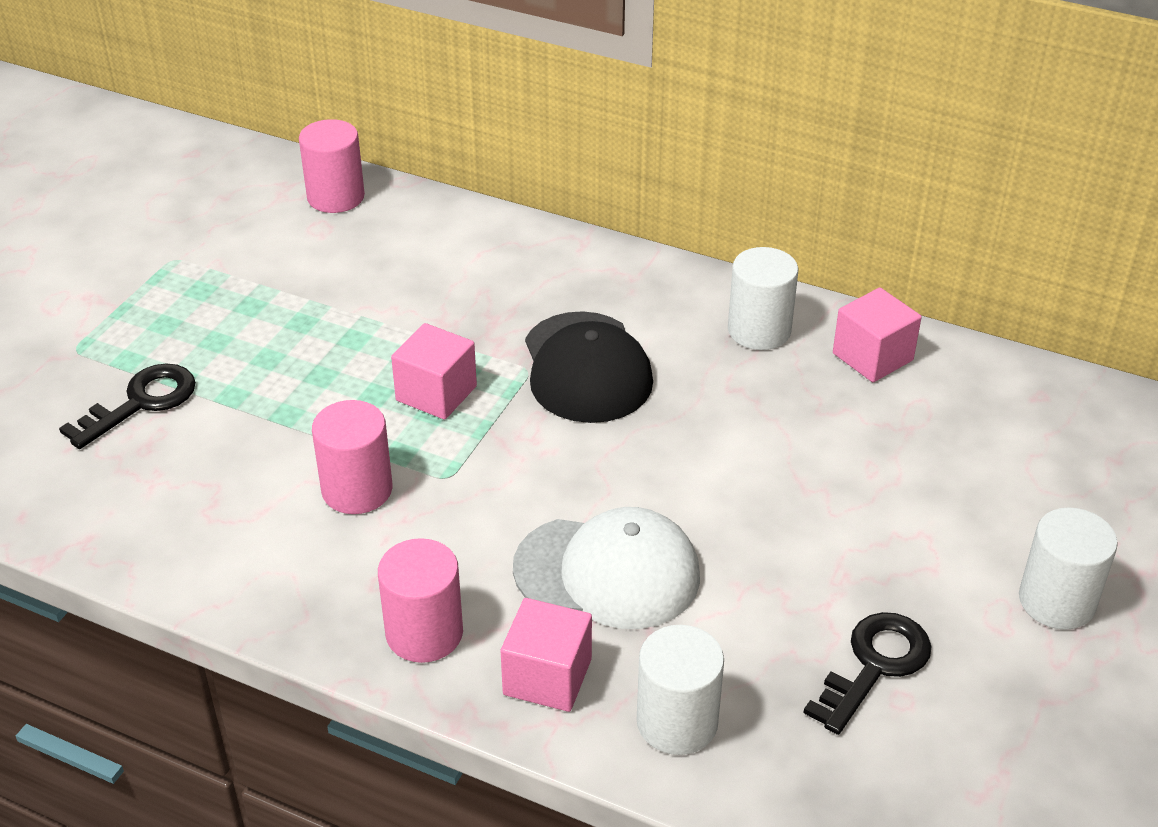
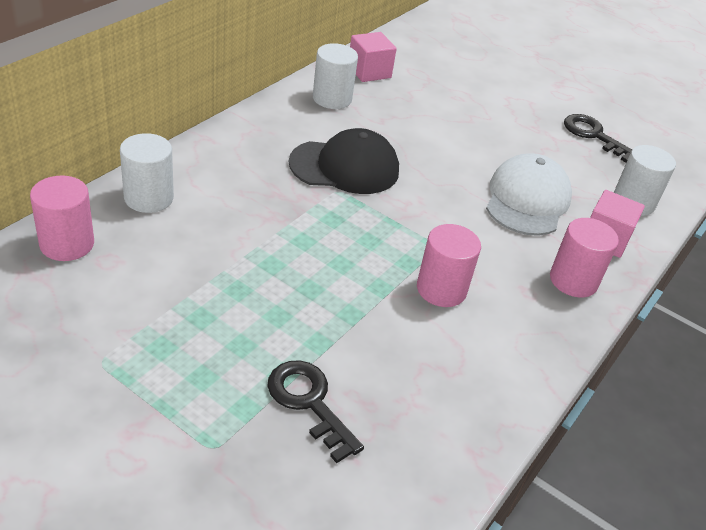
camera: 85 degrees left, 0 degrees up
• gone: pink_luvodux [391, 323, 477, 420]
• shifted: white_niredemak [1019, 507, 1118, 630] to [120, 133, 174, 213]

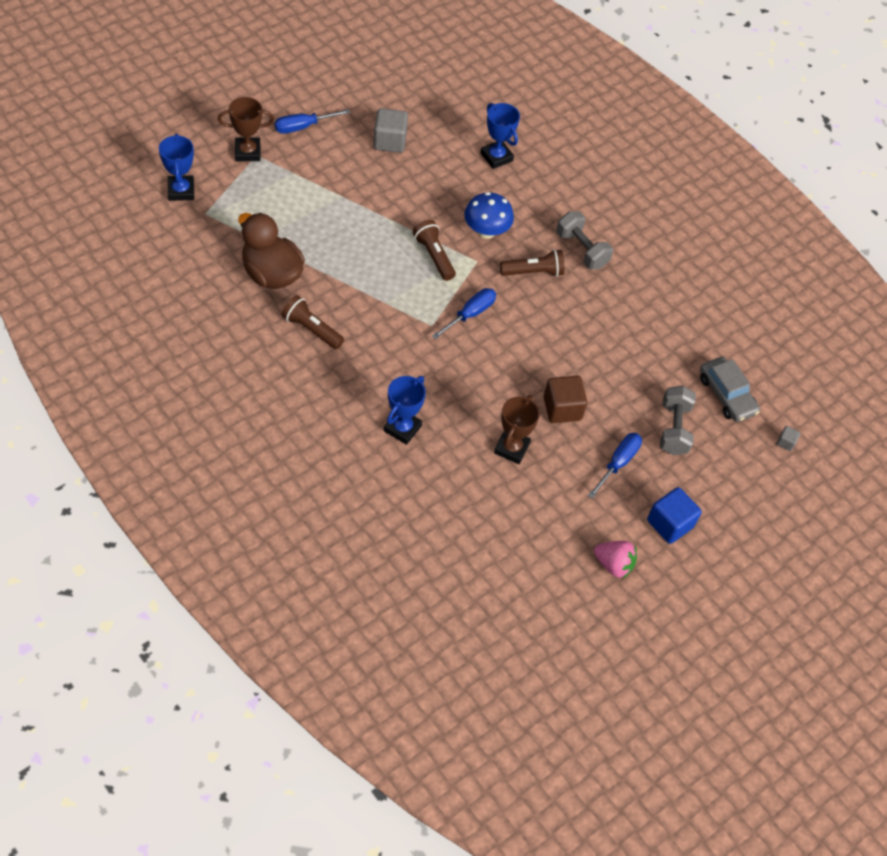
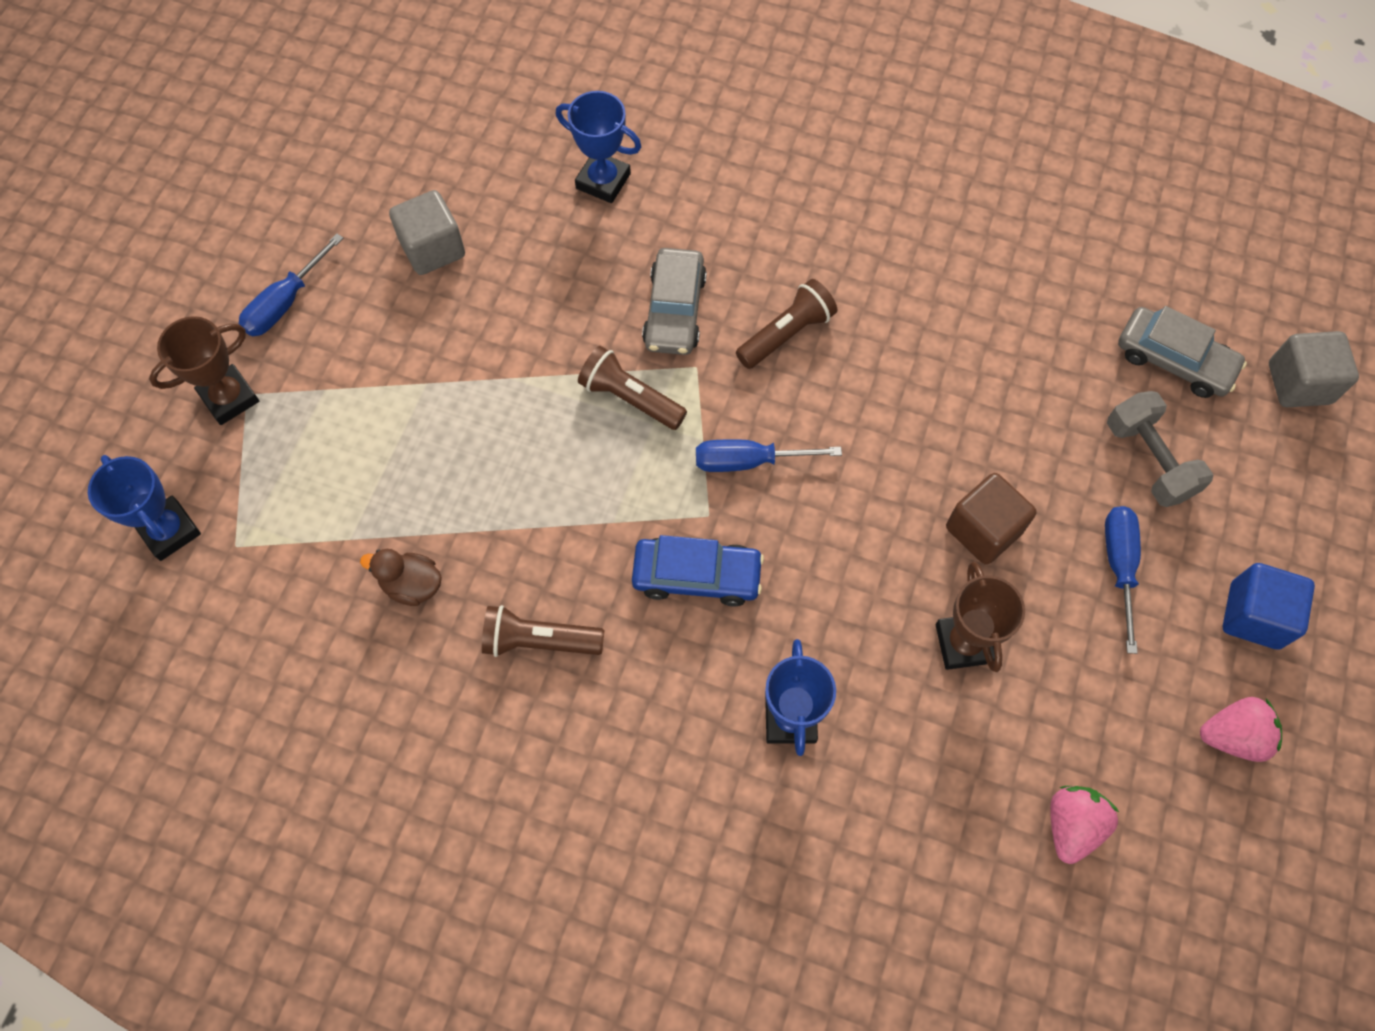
camera: 25 degrees left, 10 degrees up
• swapped: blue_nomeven [464, 192, 514, 239] to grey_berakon [642, 248, 707, 355]
• gone: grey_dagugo [556, 211, 613, 269]
• scaled: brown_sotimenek [238, 213, 305, 289] = [360, 549, 442, 606] x0.51
• rotated: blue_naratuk [432, 288, 496, 339] = [696, 439, 842, 472] 105 degrees counterclockwise
• scaled: grey_luvodux [777, 426, 800, 451] = [1269, 331, 1359, 407] x2.10
• new: blue_berakon [632, 535, 764, 607]
• new: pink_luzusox [1050, 786, 1120, 864]

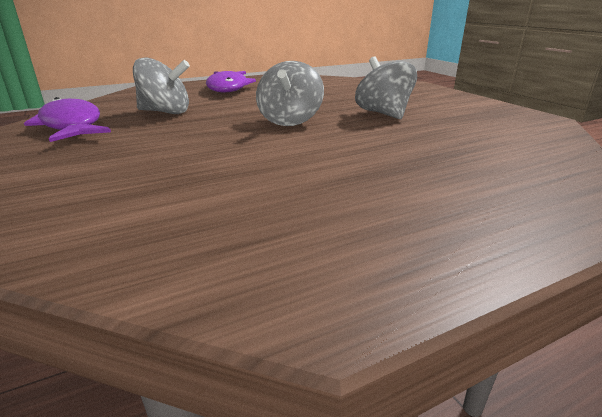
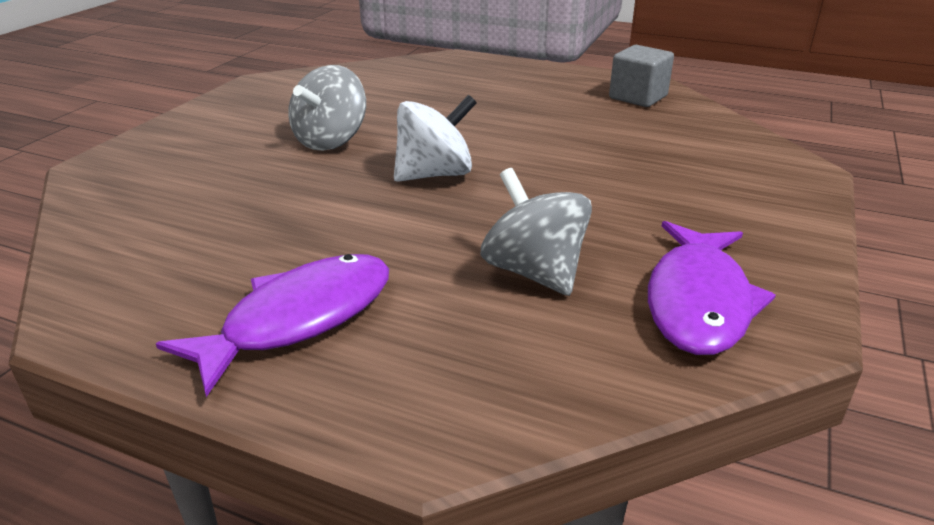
camera: 130 degrees left, 5 degrees up
• repainted: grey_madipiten [256, 61, 324, 126] to white_madipiten [394, 95, 477, 182]
• new: grey_luvodux [609, 45, 674, 107]

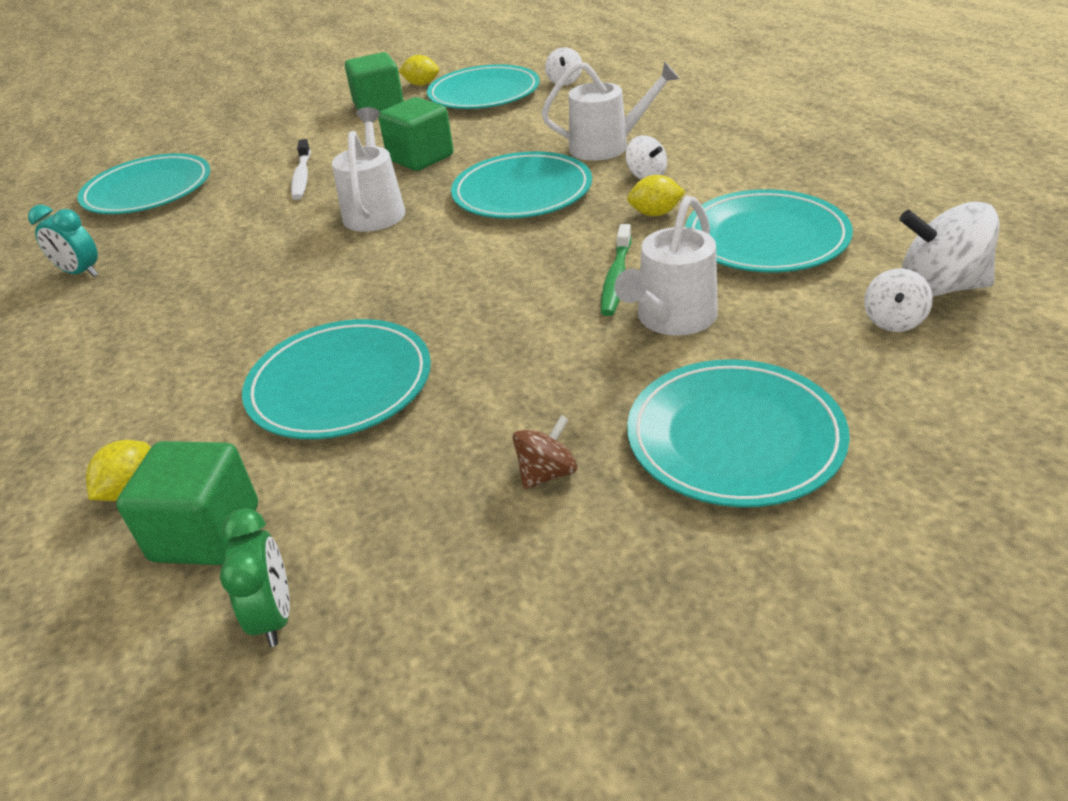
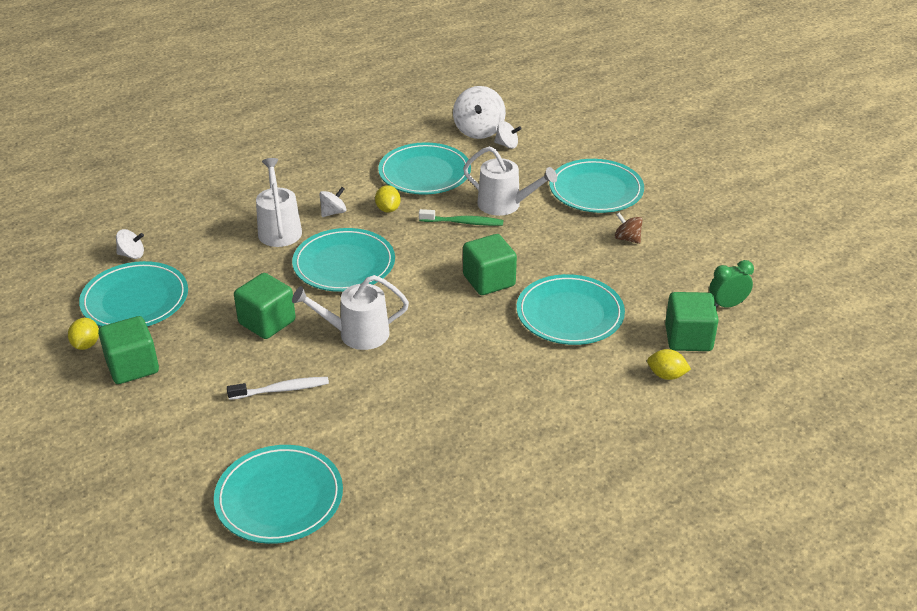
camera: 100 degrees left, 0 degrees up
• gone: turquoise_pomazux [28, 205, 98, 277]
• new: green_luvodux [463, 234, 517, 295]

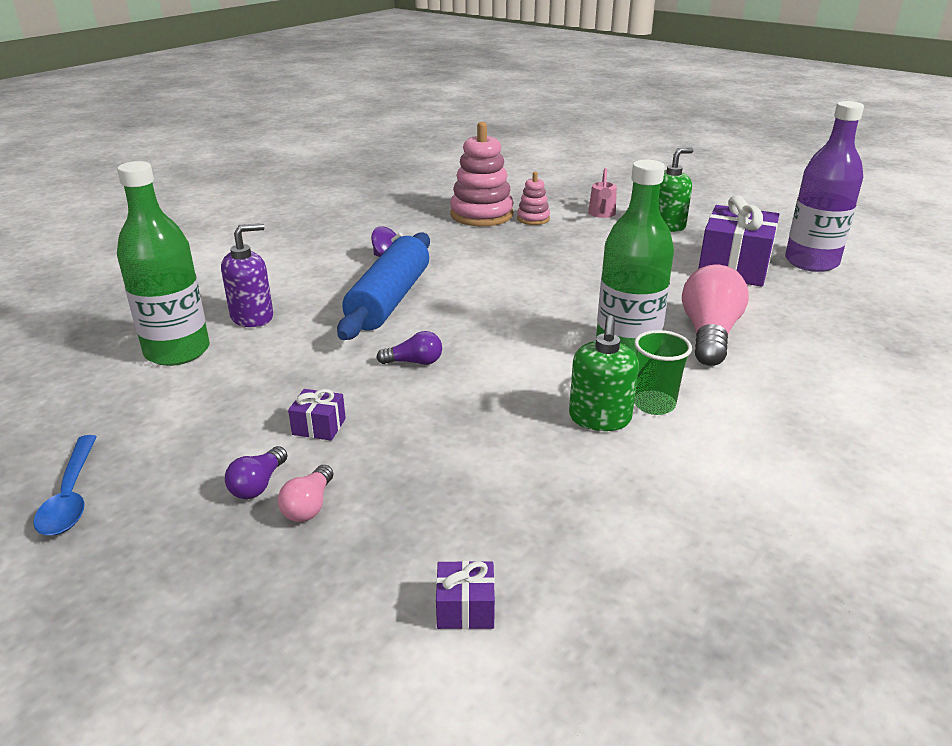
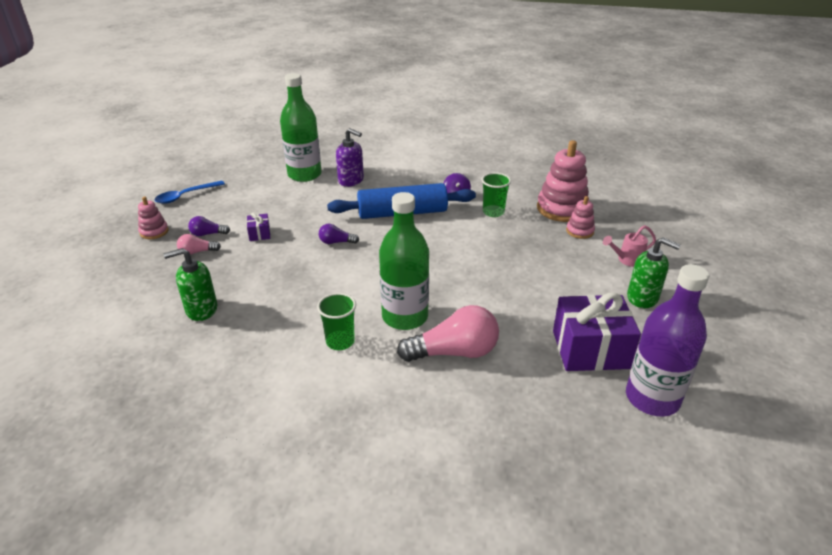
camera: 65 degrees right, 5 degrees up
• shifted: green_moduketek [569, 315, 639, 431] to [164, 248, 217, 321]
• rotated: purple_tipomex [377, 331, 442, 365] = [319, 224, 359, 244] 120 degrees clockwise
• gone: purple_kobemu [436, 561, 495, 629]
• new: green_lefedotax [482, 173, 511, 217]
• new: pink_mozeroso [138, 197, 169, 239]

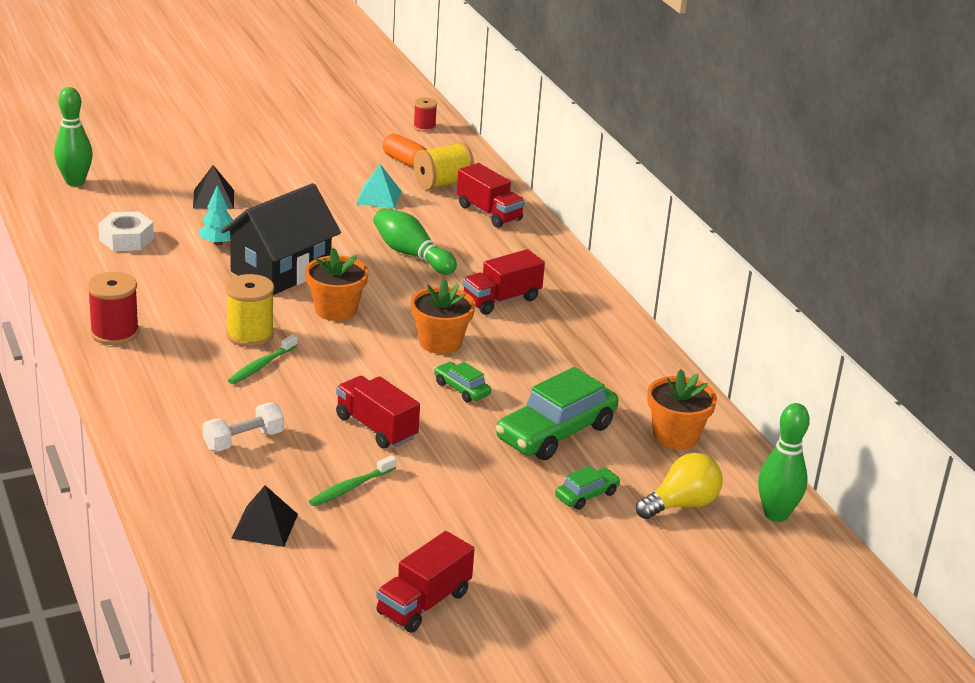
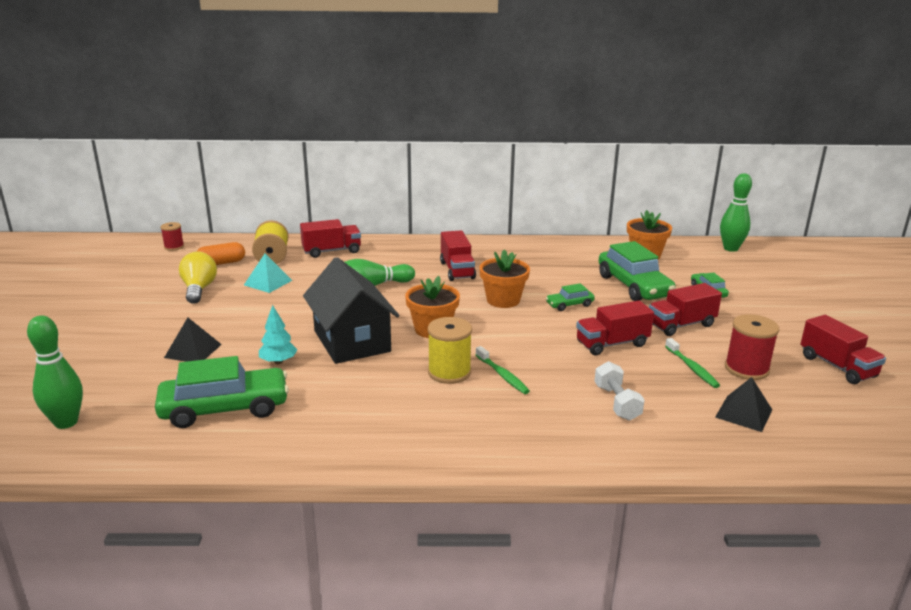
camera: 65 degrees left, 5 degrees down
• swapped: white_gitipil [98, 212, 154, 251] to green_berakon [155, 356, 289, 428]
• shifted: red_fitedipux [87, 272, 139, 345] to [725, 314, 779, 380]
• shifted: yellow_tipomex [636, 453, 723, 519] to [179, 252, 217, 304]
• new: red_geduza [649, 283, 722, 336]

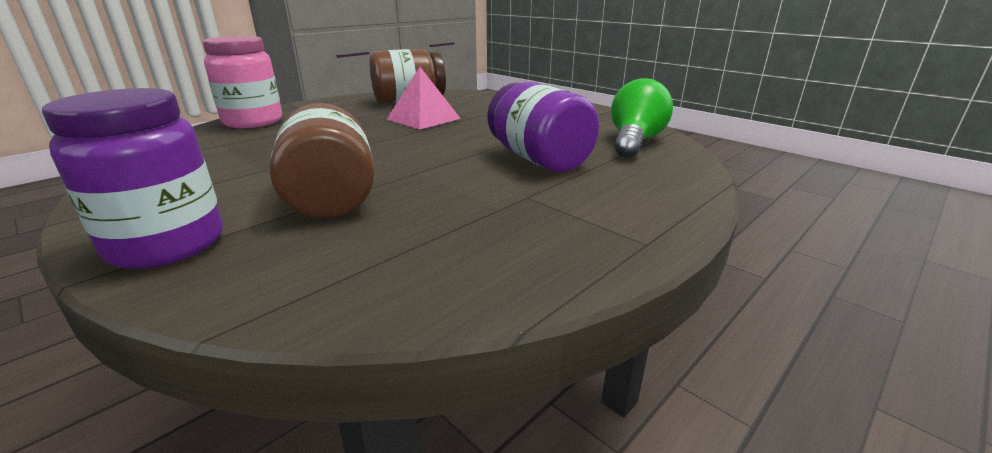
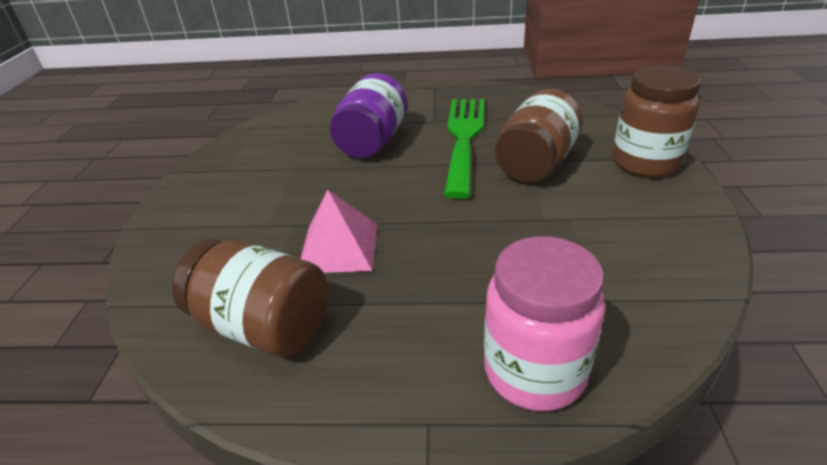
camera: 130 degrees left, 10 degrees up
• gone: green_tipomex [611, 78, 673, 157]
• repainted: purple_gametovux [42, 88, 223, 269] to brown_gametovux [613, 65, 701, 177]
• new: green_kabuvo [444, 99, 484, 199]

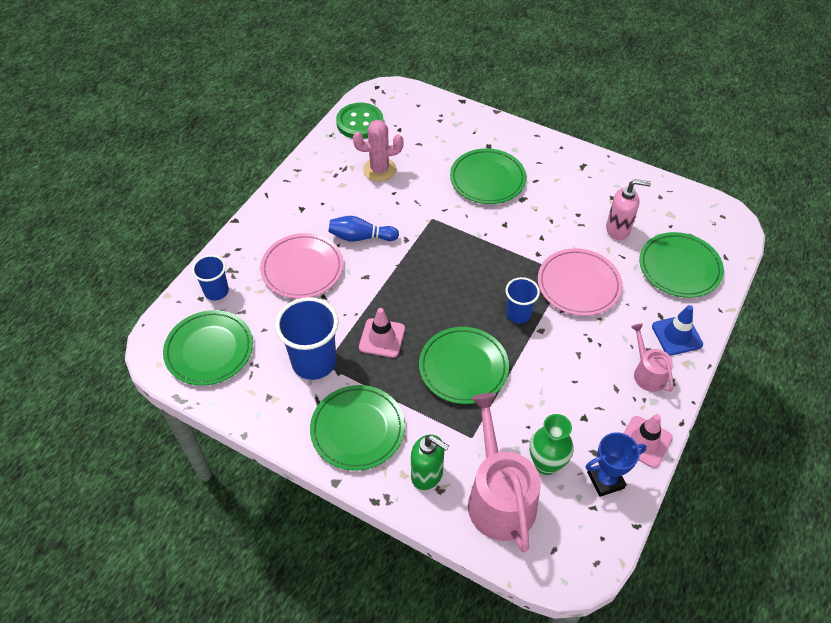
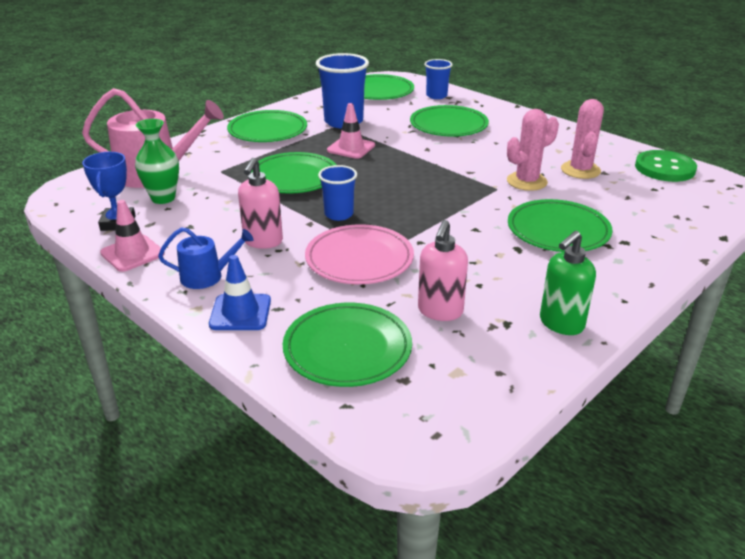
camera: 105 degrees right, 20 degrees down
• gone: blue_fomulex [329, 216, 399, 242]
• repainted: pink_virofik [260, 233, 343, 299] to green_virofik [410, 105, 489, 137]
• repainted: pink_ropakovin [631, 324, 674, 392] to blue_ropakovin [158, 227, 254, 289]
• shifted: green_moduketek [411, 434, 449, 490] to [540, 231, 596, 335]
• new: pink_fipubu [507, 109, 559, 191]
• new: pink_moduketek [238, 158, 283, 249]

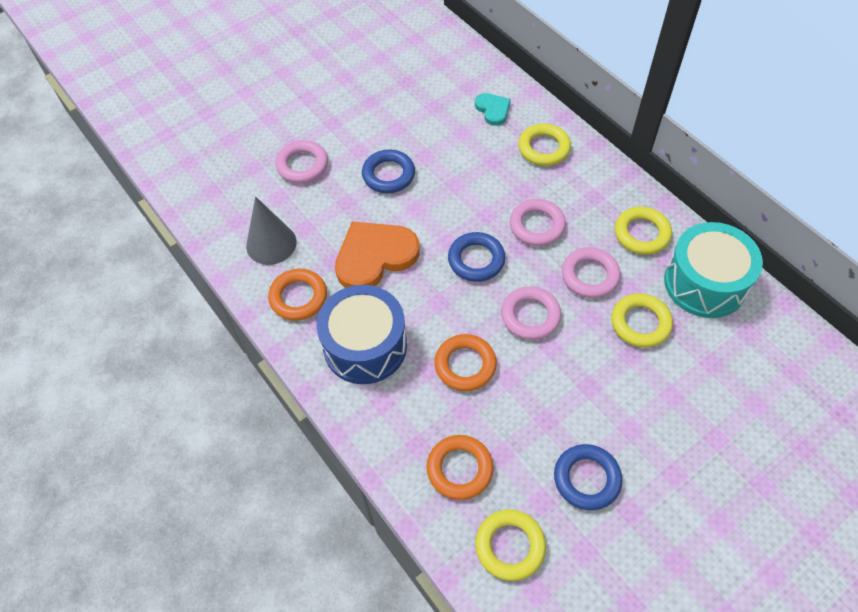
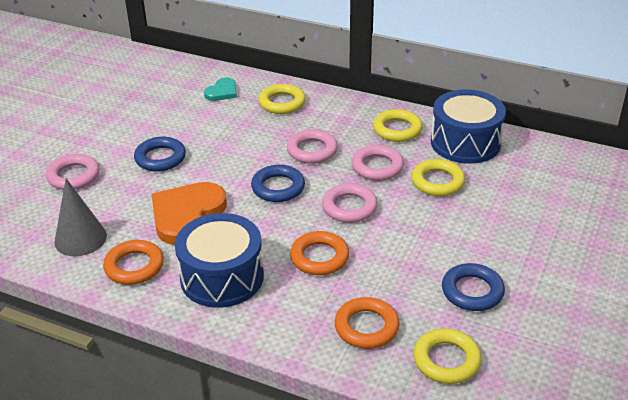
camera: 30 degrees left, 20 degrees down
• rotated: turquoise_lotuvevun [475, 93, 511, 126] = [204, 78, 237, 101] 90 degrees clockwise
• repainted: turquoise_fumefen [664, 222, 763, 318] to blue_fumefen [431, 89, 506, 164]

